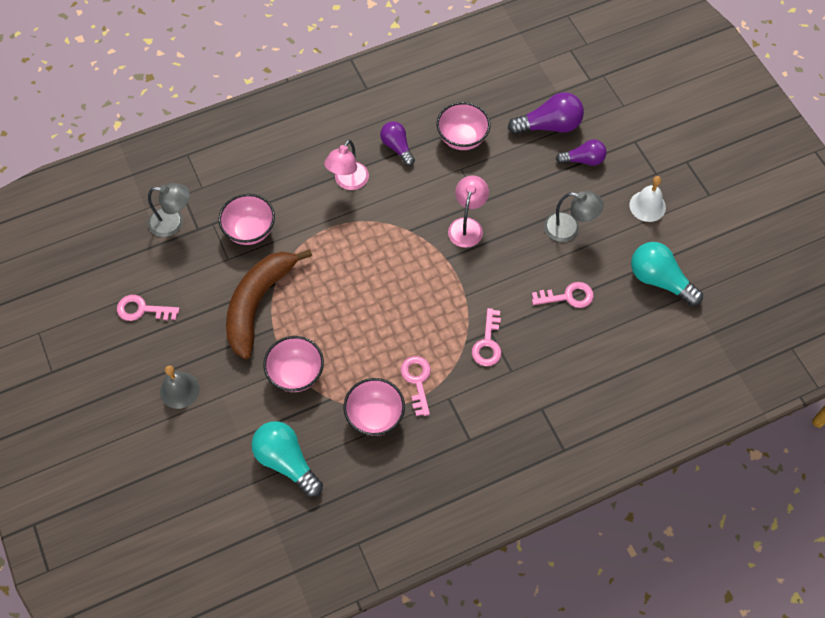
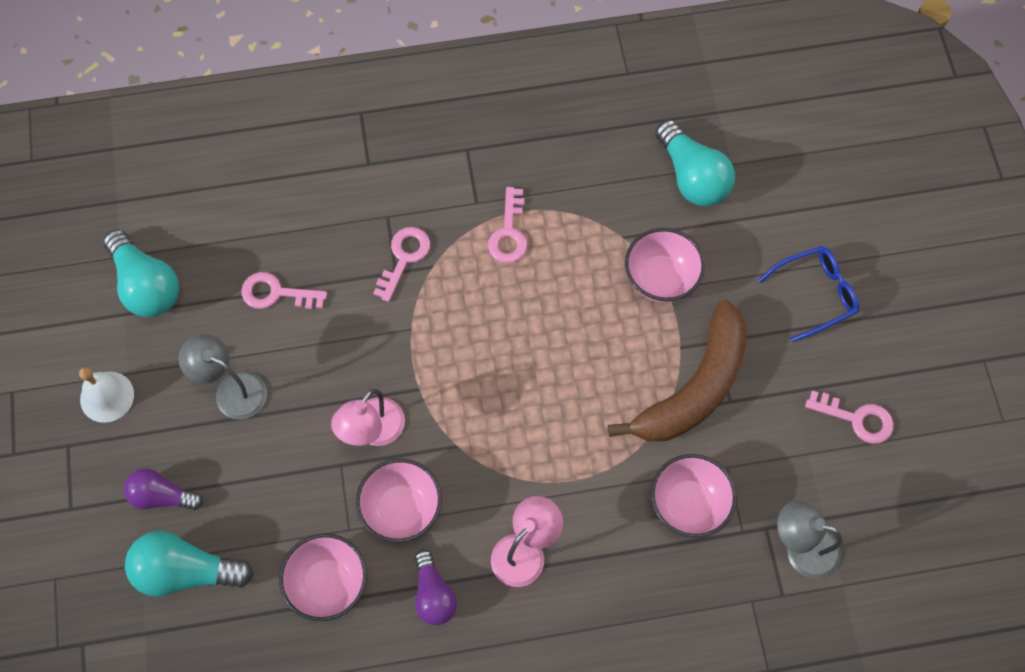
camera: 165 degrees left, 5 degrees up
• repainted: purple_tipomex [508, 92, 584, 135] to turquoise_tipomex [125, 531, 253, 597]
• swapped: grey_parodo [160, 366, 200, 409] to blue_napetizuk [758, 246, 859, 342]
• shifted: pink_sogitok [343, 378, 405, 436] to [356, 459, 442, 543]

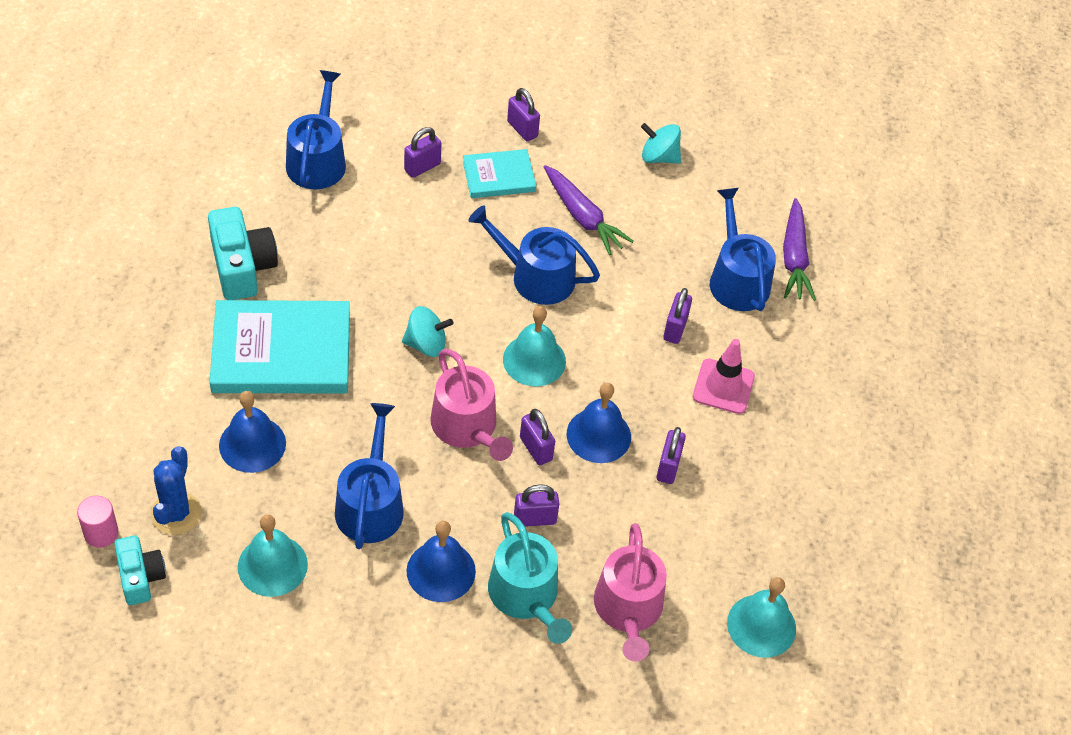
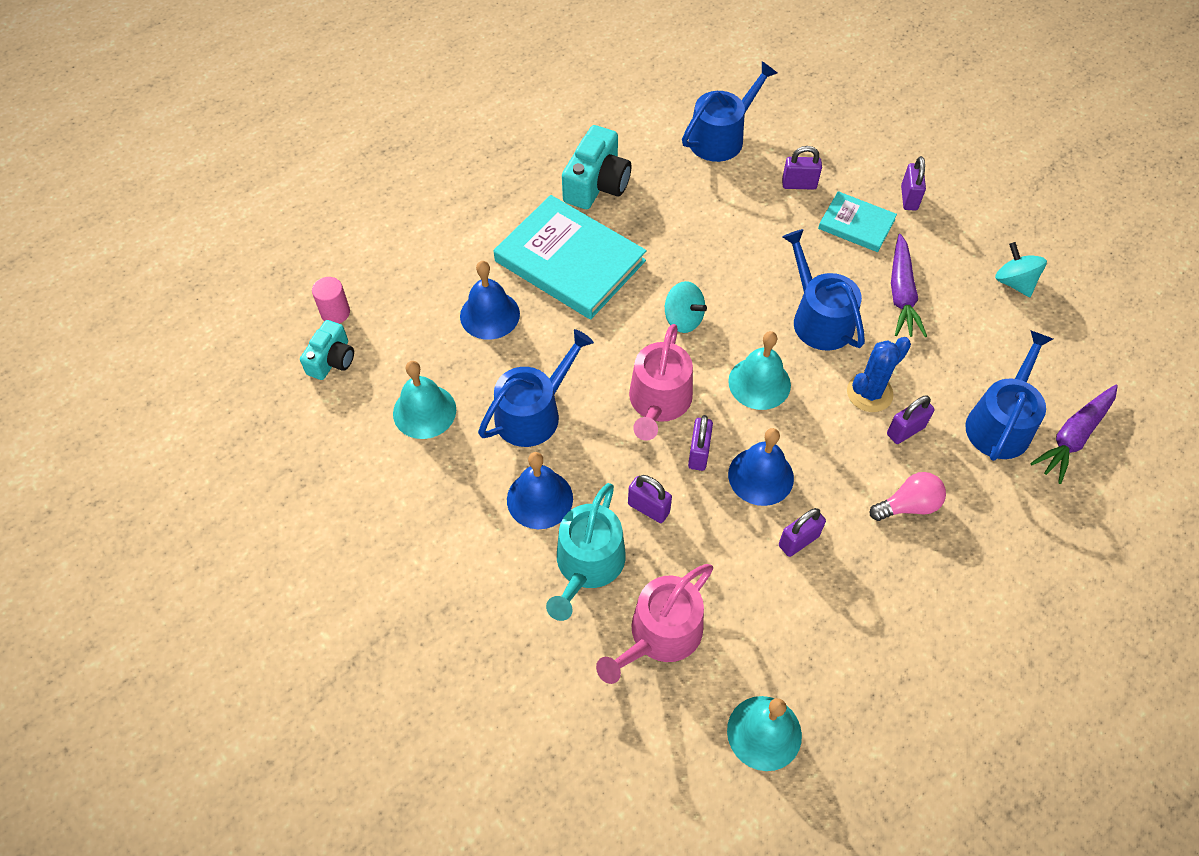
camera: 45 degrees right, 5 degrees up
• swapped: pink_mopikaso [693, 339, 755, 414] to pink_tipomex [870, 472, 946, 521]
• shifted: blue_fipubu [151, 446, 202, 535] to [847, 337, 911, 412]

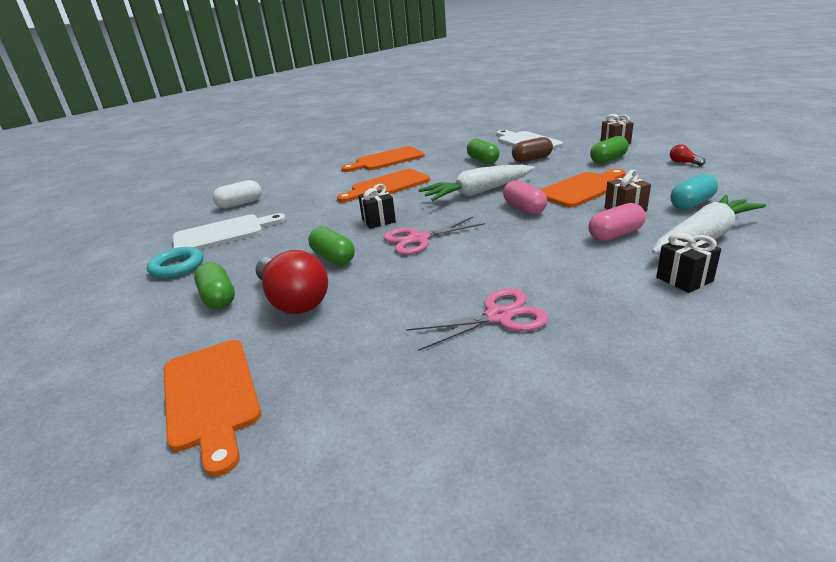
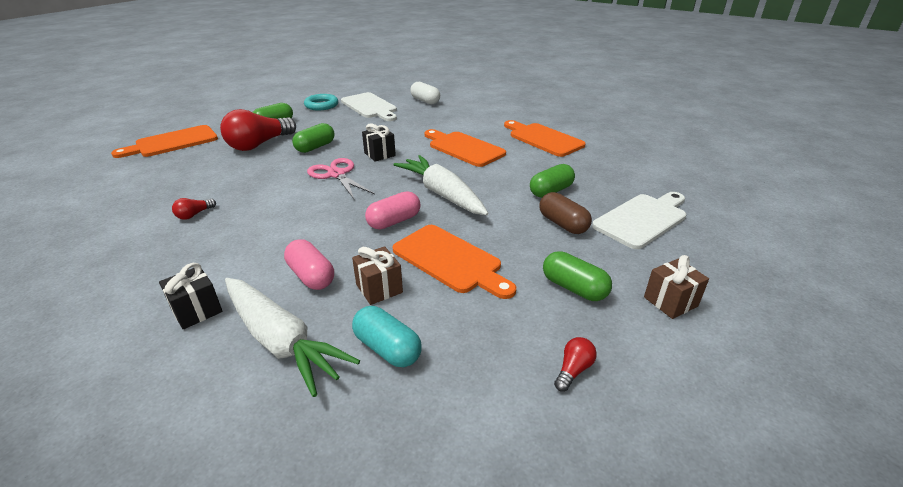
camera: 75 degrees right, 5 degrees up
• swapped: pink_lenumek [406, 288, 549, 351] to red_tipomex [172, 198, 216, 220]

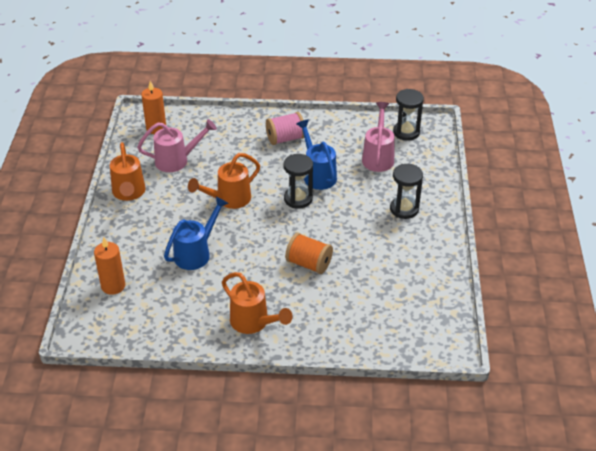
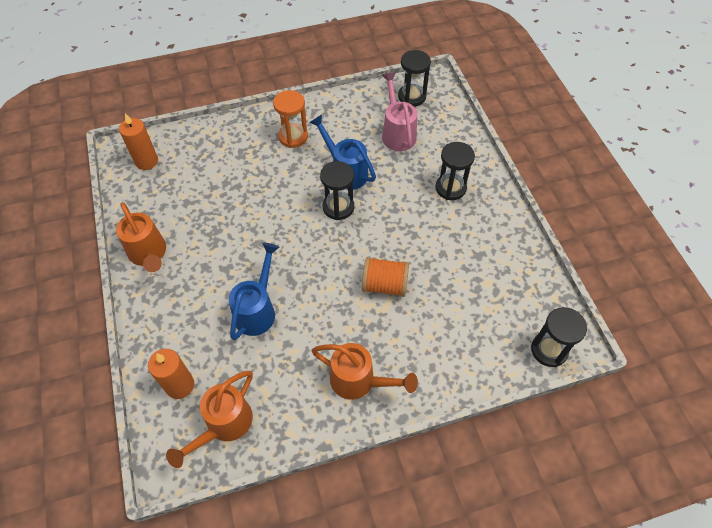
camera: 20 degrees left, 15 degrees up
• swapped: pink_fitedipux [266, 112, 304, 145] to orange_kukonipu [273, 90, 308, 148]
• gone: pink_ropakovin [137, 119, 217, 172]
• shifted: orange_ropakovin [188, 153, 260, 209] to [166, 371, 253, 468]
• new: black_kukonipu [531, 307, 587, 367]

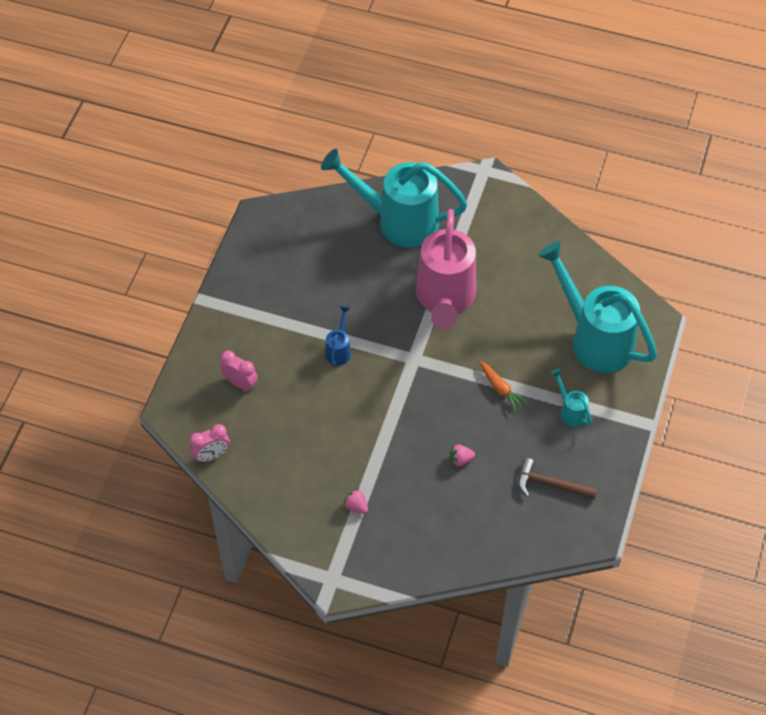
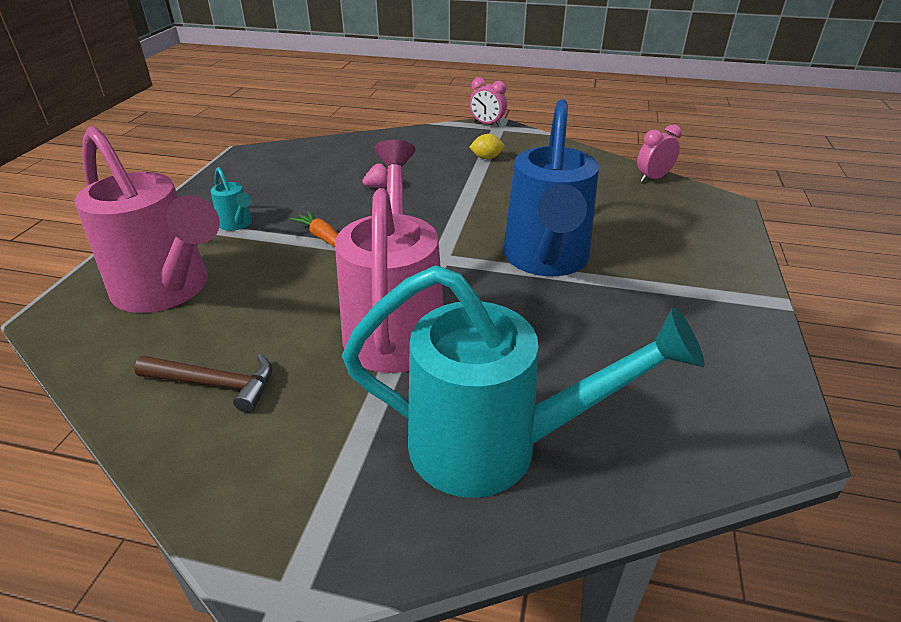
camera: 175 degrees right, 20 degrees down
• repainted: turquoise_ropakovin [538, 241, 657, 373] to pink_ropakovin [75, 126, 220, 313]
• scaled: blue_ropakovin [325, 306, 351, 366] = [503, 99, 599, 276] x2.40
• shifted: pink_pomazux [220, 351, 258, 391] to [470, 77, 507, 127]
• shifted: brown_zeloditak [518, 458, 597, 500] to [134, 354, 272, 413]
• swapped: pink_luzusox [343, 489, 368, 514] to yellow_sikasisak [469, 134, 505, 159]

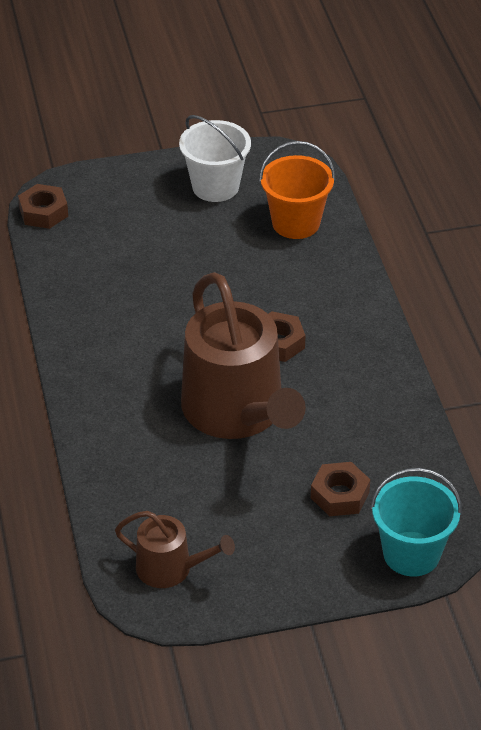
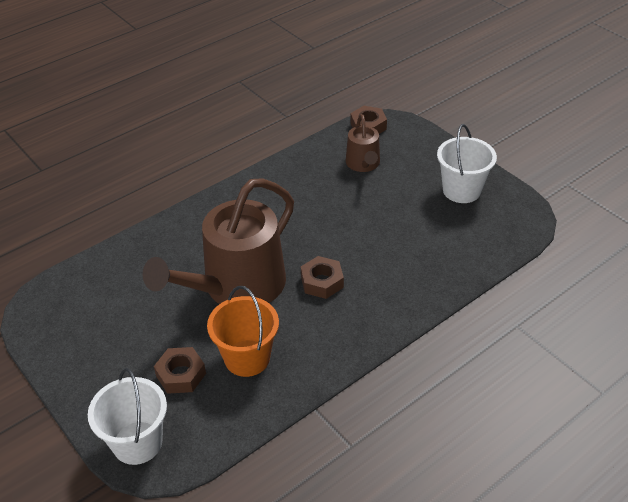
camera: 65 degrees right, 0 degrees up
• shifted: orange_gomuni [259, 141, 335, 239] to [207, 286, 279, 377]
• repainted: turquoise_gomuni [370, 468, 462, 576] to white_gomuni [88, 368, 167, 465]
• shifted: brown_ropakovin [115, 511, 235, 588] to [346, 114, 380, 172]

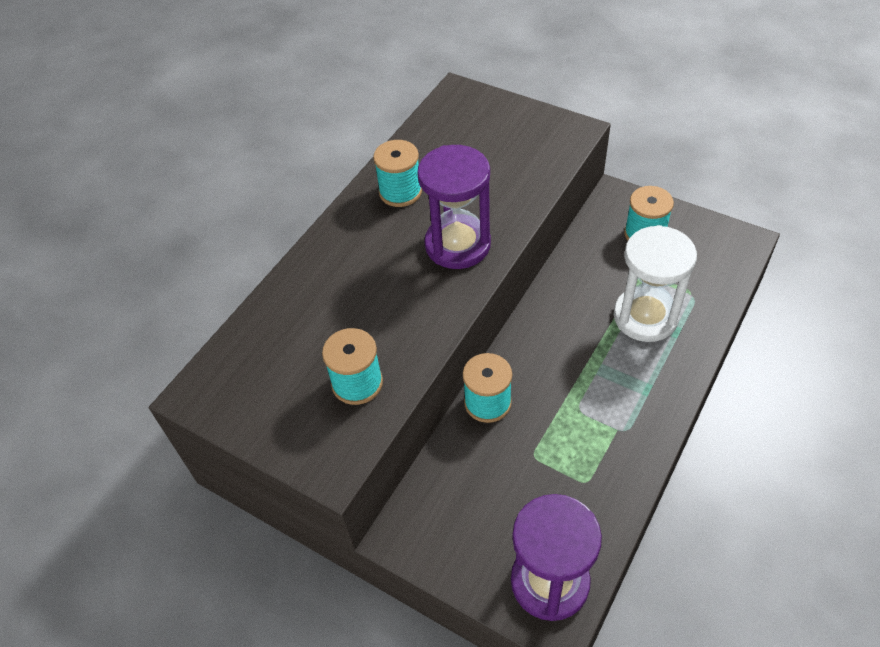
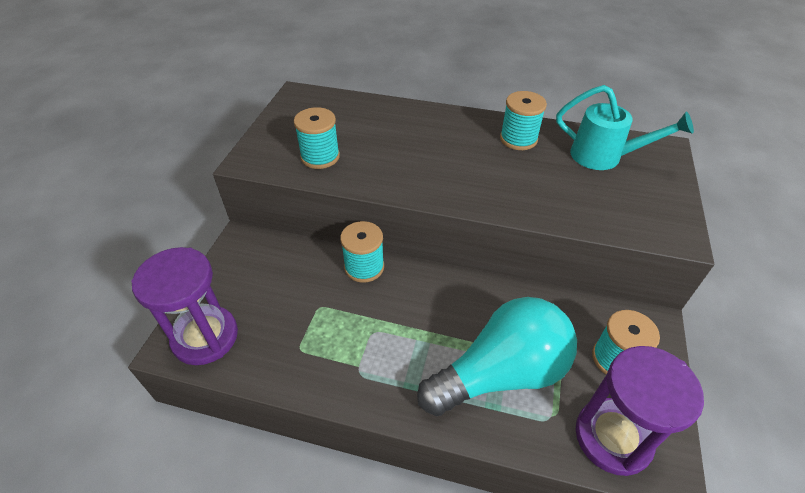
camera: 70 degrees right, 5 degrees down
• shifted: purple_kukonipu [417, 145, 491, 269] to [576, 346, 704, 476]
• swapped: white_kukonipu [614, 225, 697, 342] to turquoise_tipomex [417, 297, 577, 416]
• new: turquoise_ropakovin [556, 85, 694, 170]

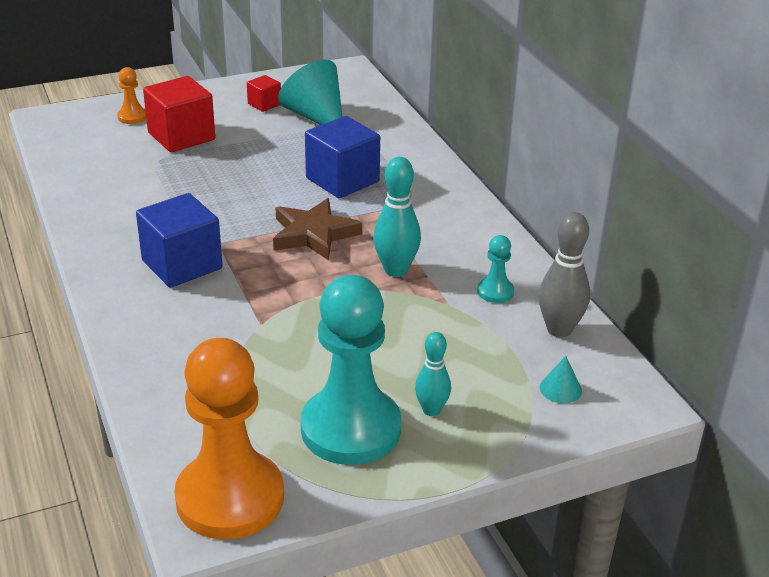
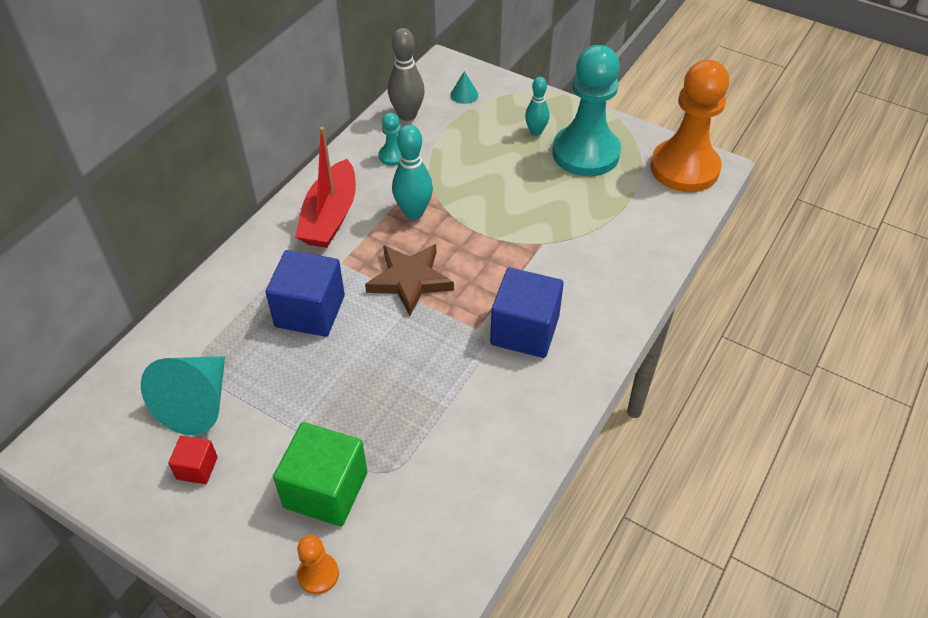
camera: 125 degrees left, 15 degrees up
• repainted: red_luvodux [143, 76, 215, 152] to green_luvodux [273, 422, 368, 526]
• new: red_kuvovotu [295, 127, 356, 248]

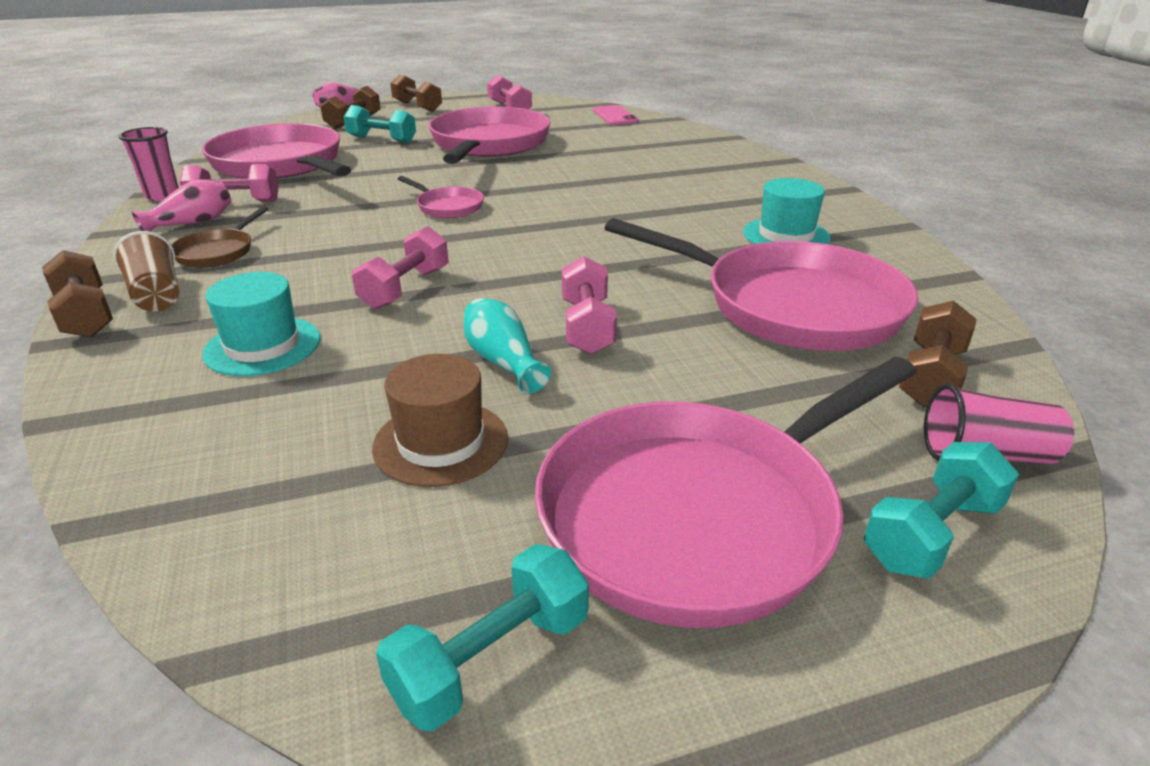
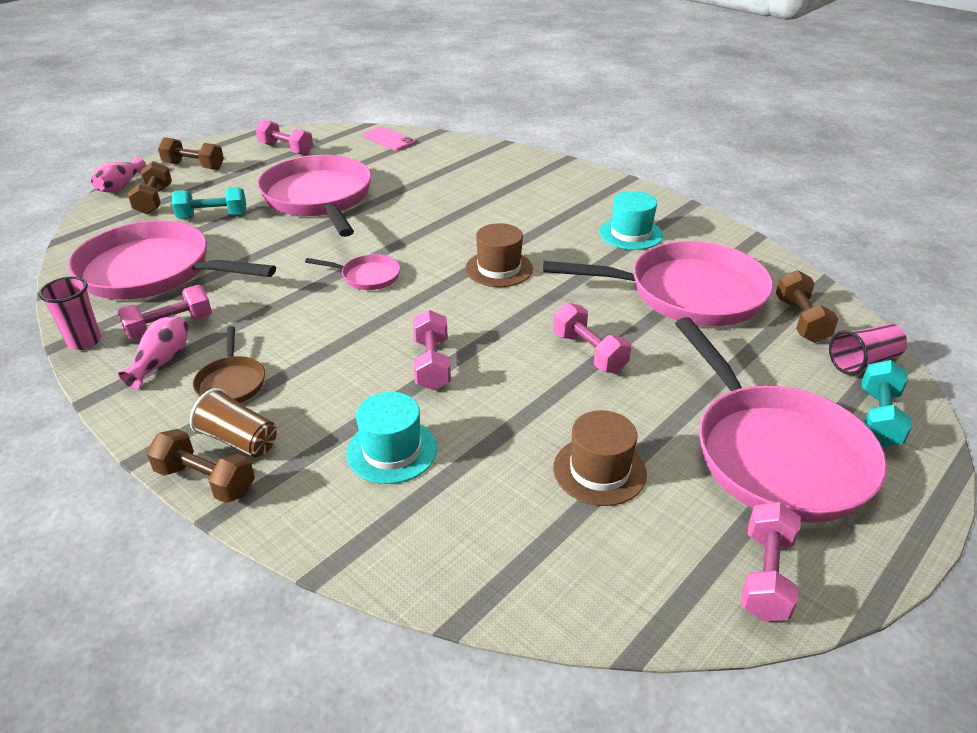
camera: 30 degrees left, 5 degrees up
• gone: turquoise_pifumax [464, 298, 551, 394]
• rotated: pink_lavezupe [535, 357, 917, 628] = [675, 317, 887, 523] 45 degrees counterclockwise
• repainted: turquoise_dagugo [376, 544, 589, 731] to pink_dagugo [741, 502, 801, 621]
• new: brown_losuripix [465, 223, 533, 287]

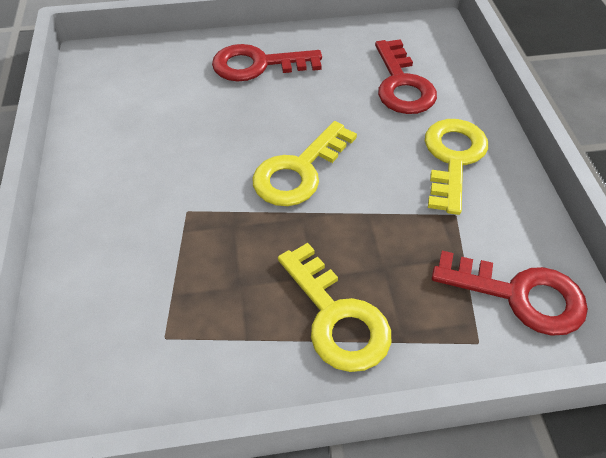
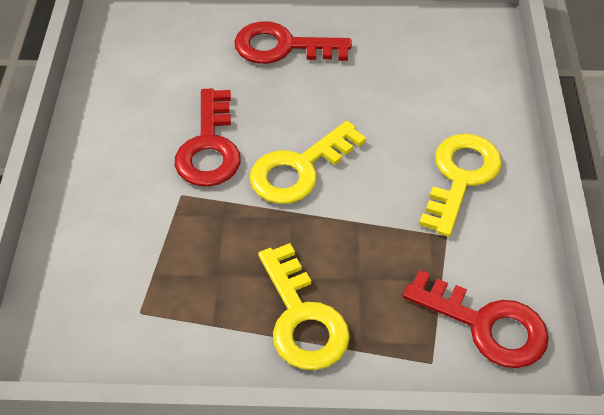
camera: 10 degrees right, 0 degrees up
• shifted: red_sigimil [375, 39, 437, 114] to [175, 88, 241, 187]

